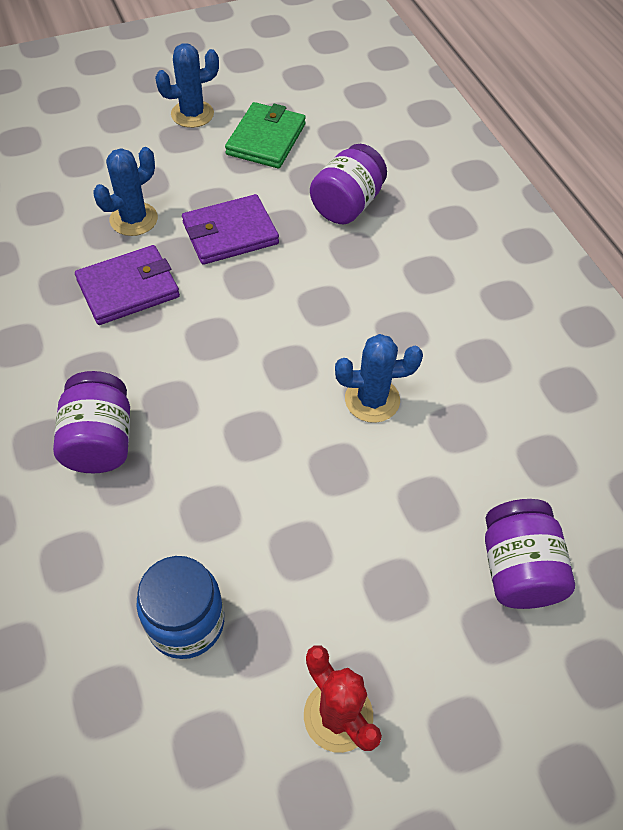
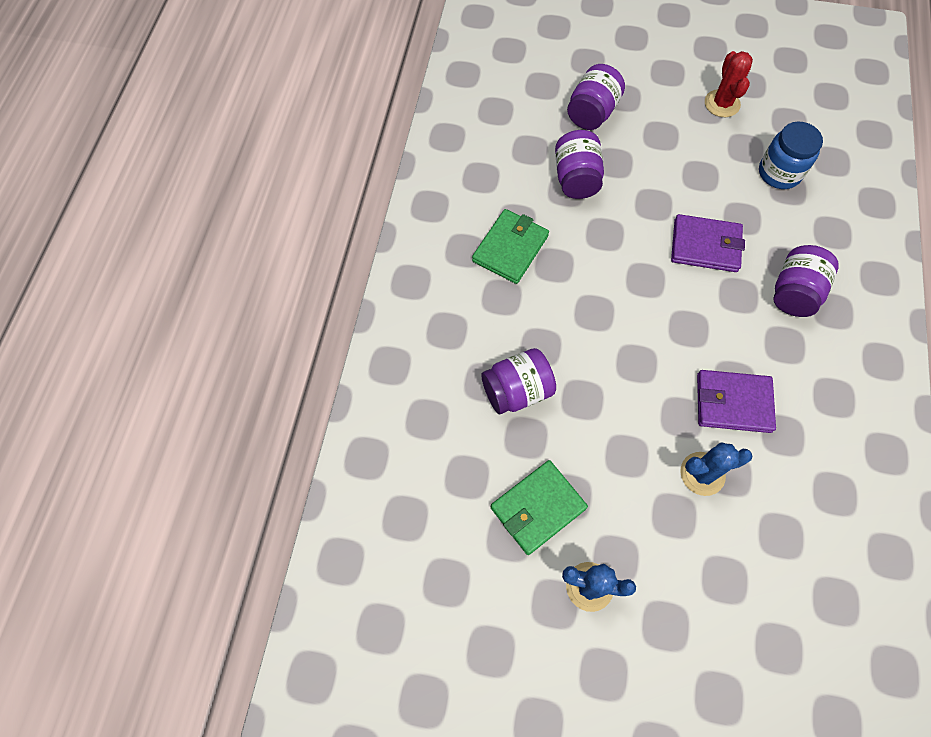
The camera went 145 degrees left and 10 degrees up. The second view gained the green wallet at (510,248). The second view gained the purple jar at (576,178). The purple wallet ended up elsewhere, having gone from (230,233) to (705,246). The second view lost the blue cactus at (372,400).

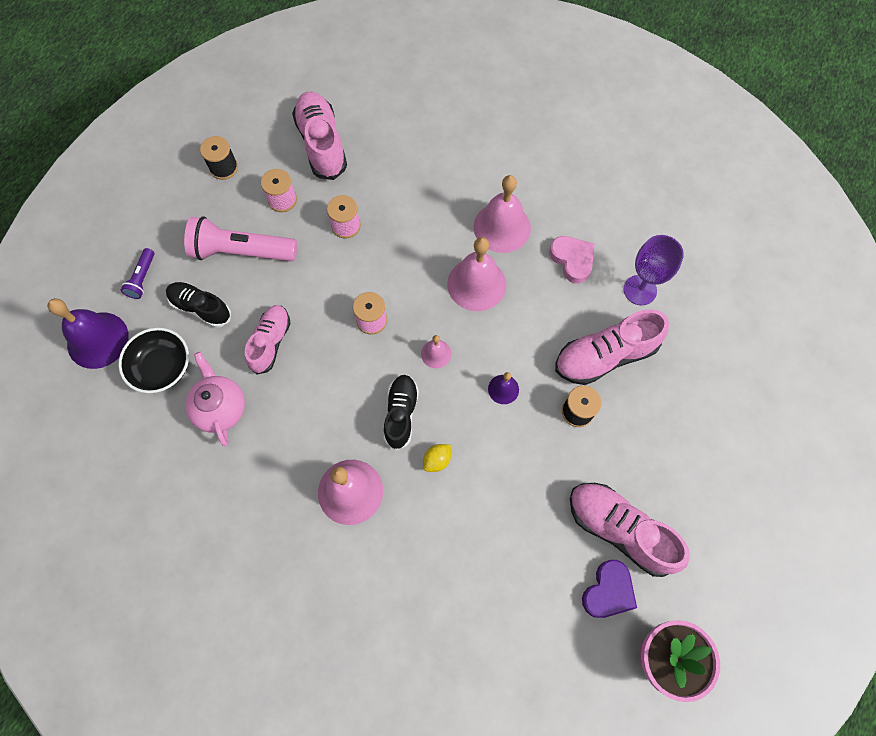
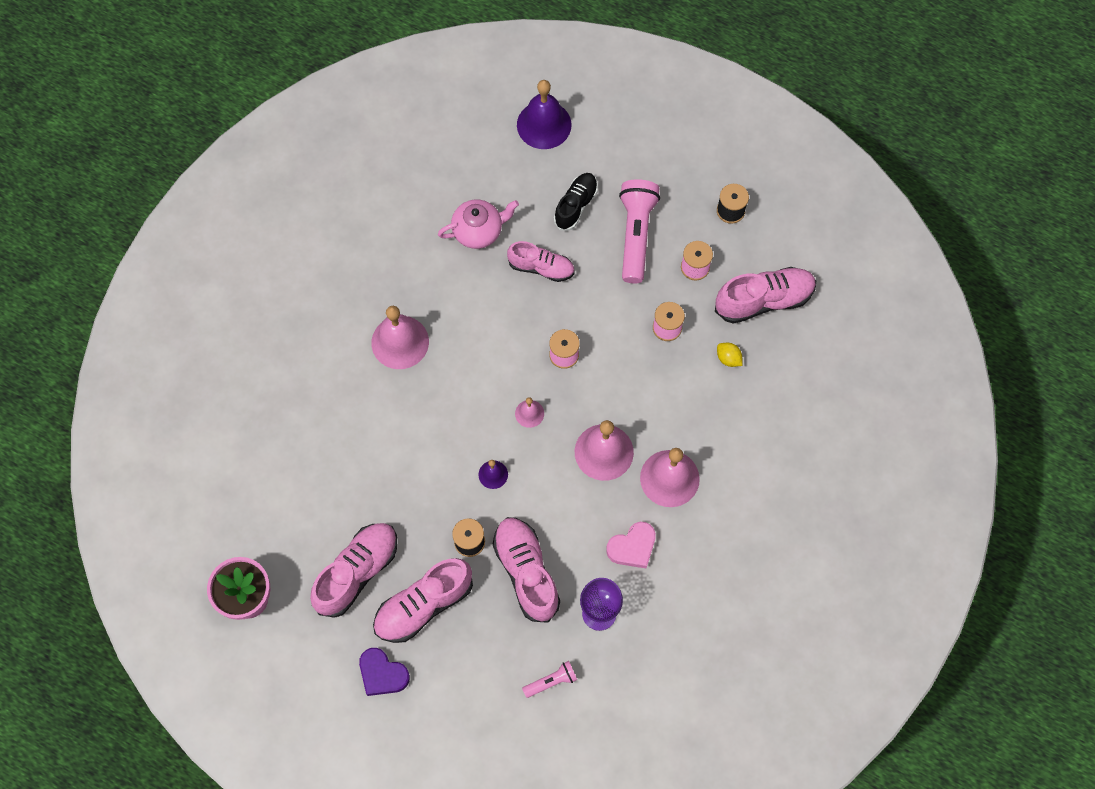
The camera went 90 degrees right and 0 degrees up. The purple heart ended up elsewhere, having gone from (608,591) to (382,674). The second view gained the pink shoe at (423,605). The second view gained the pink flashlight at (551,681). The yellow lemon ended up elsewhere, having gone from (437,460) to (728,358). The second view lost the black bowl at (162,367). The second view lost the purple flashlight at (142,278). The second view lost the black shoe at (401,414).

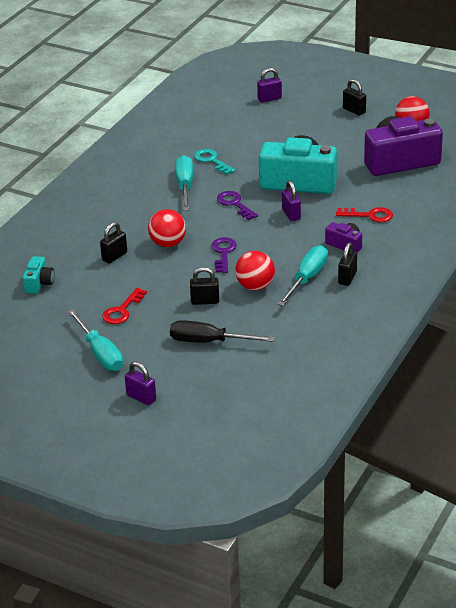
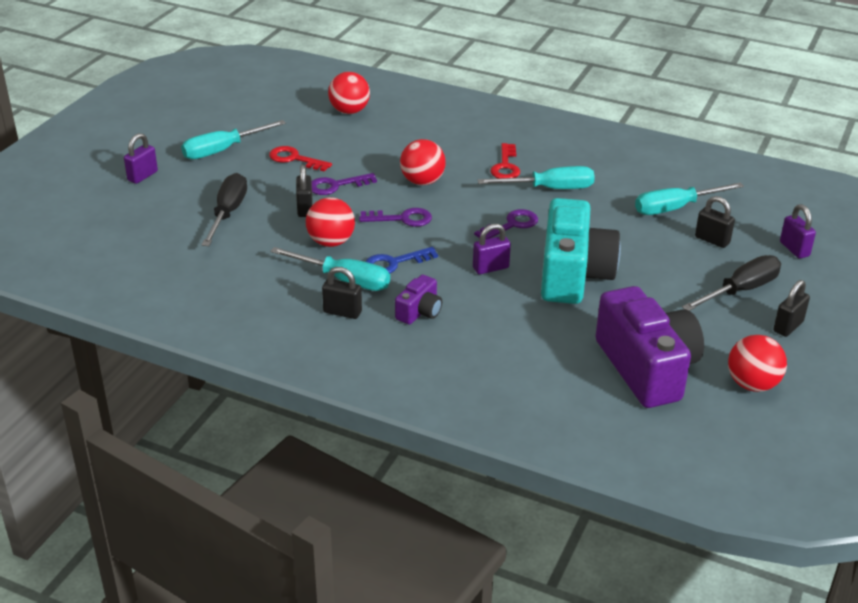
The camera went 85 degrees right and 0 degrees up. The second view gained the purple key at (336,186). Where the turquoise camera stood at (39,283), the red ball came to stand at (349,111). The second view gained the blue key at (394,263). The red key ended up elsewhere, having gone from (369,215) to (505,166). The second view gained the turquoise screwdriver at (675,208). The second view gained the black screwdriver at (740,290). The black padlock ended up elsewhere, having gone from (114,256) to (712,240). The second view lost the turquoise key at (212,160).

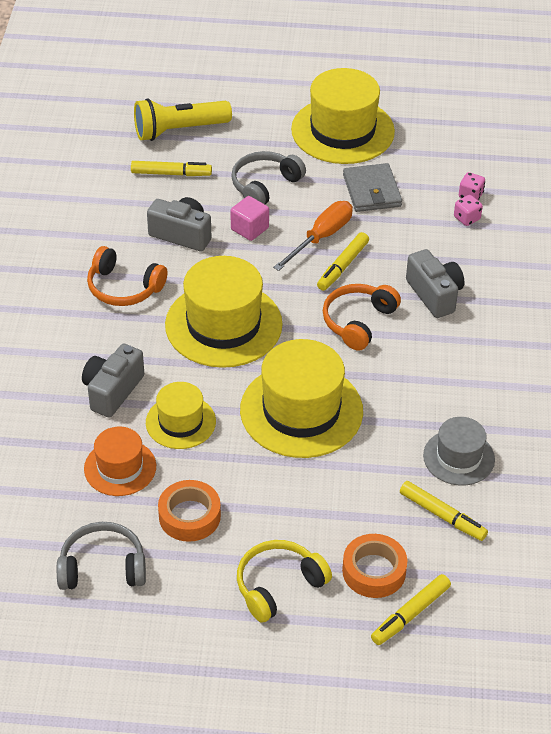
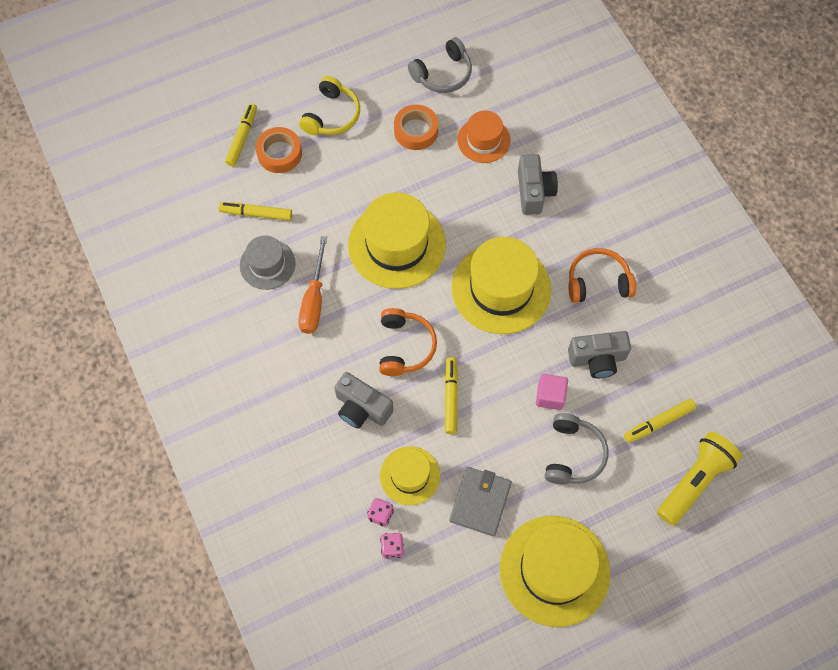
The camera went 150 degrees right and 20 degrees up. The orange screwdriver ended up elsewhere, having gone from (321,237) to (314,300). The yellow hat ended up elsewhere, having gone from (180,422) to (410,475). The grey wallet at (372,191) ended up facing another way, 60 degrees clockwise from before.

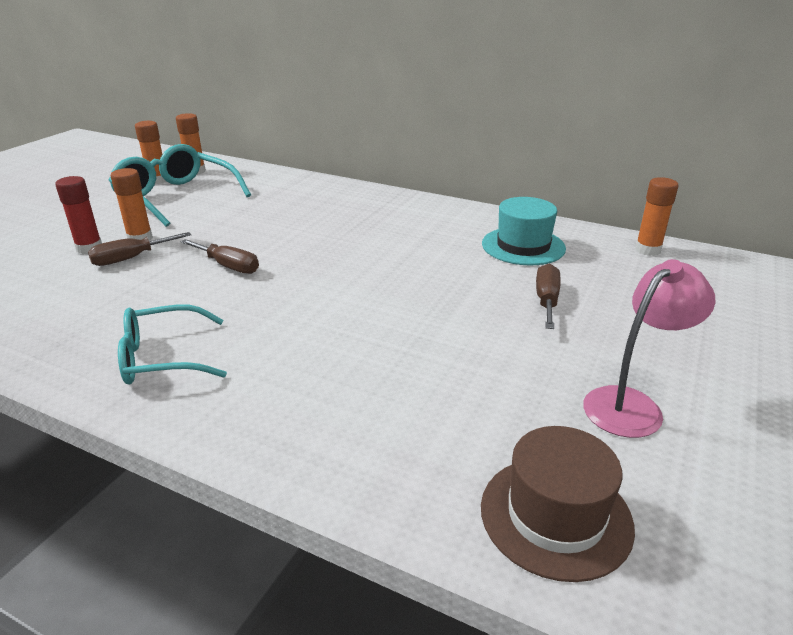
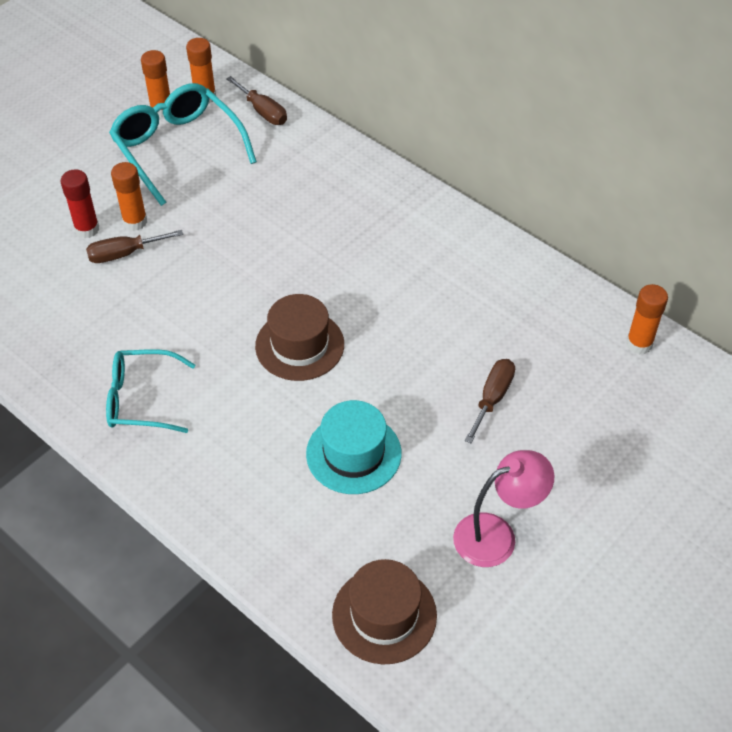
The camera went 15 degrees right and 20 degrees up. The brown screwdriver ended up elsewhere, having gone from (228,266) to (263,111). The second view gained the brown hat at (299,345). The turquoise hat ended up elsewhere, having gone from (523,246) to (353,453).

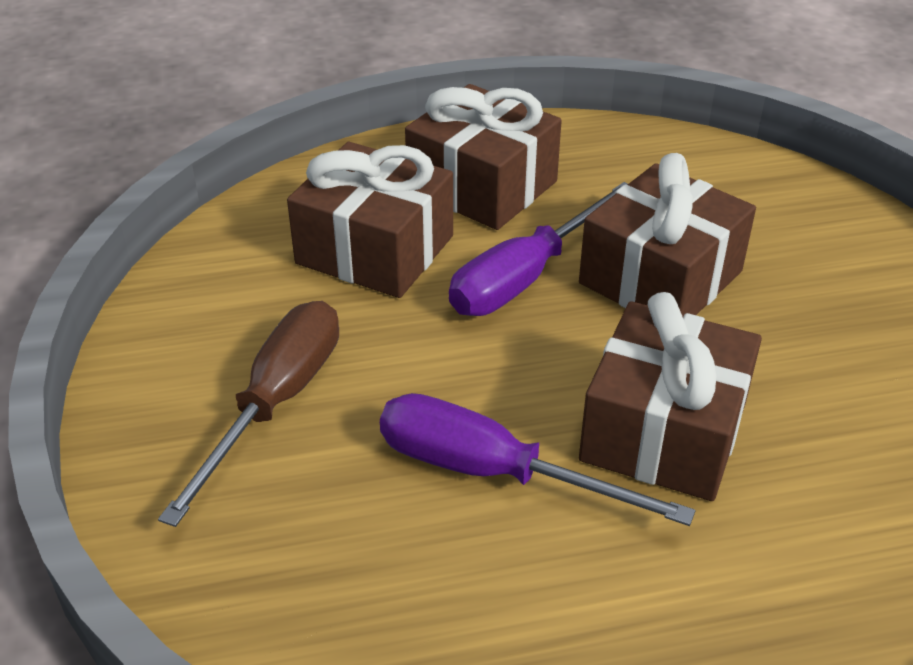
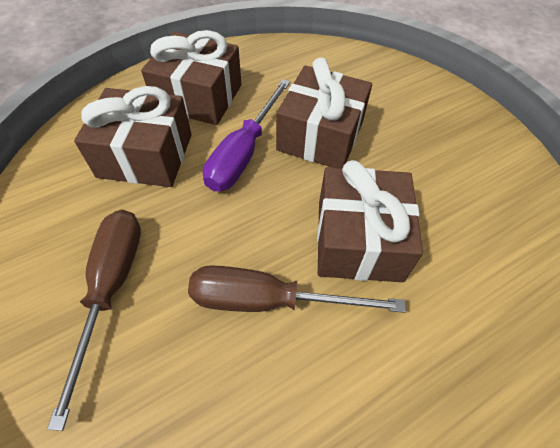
The camera went 20 degrees left and 15 degrees up. What was the purple screwdriver at (492,472) turned into the brown screwdriver at (269,300).

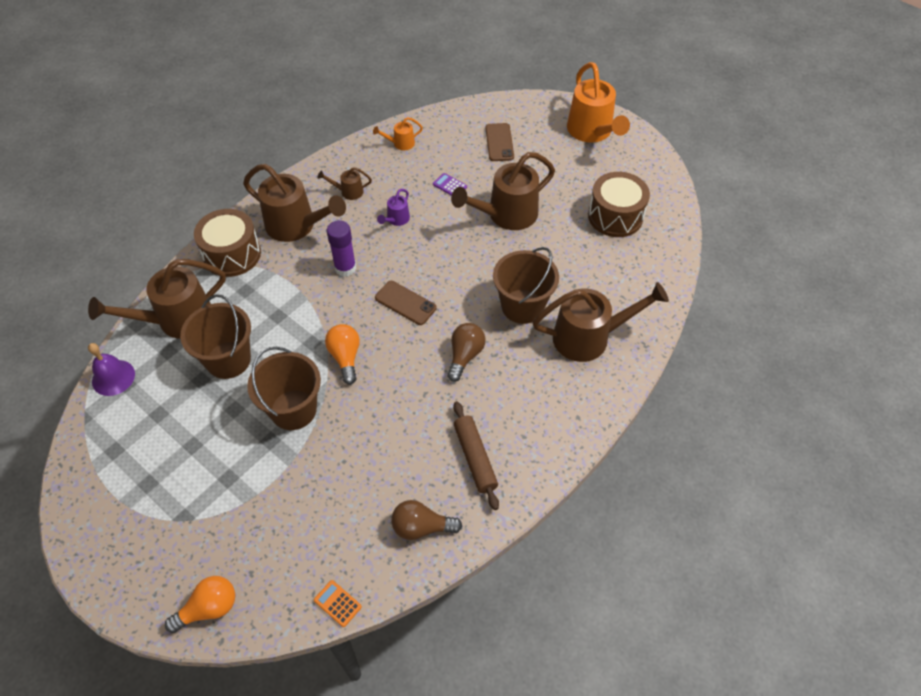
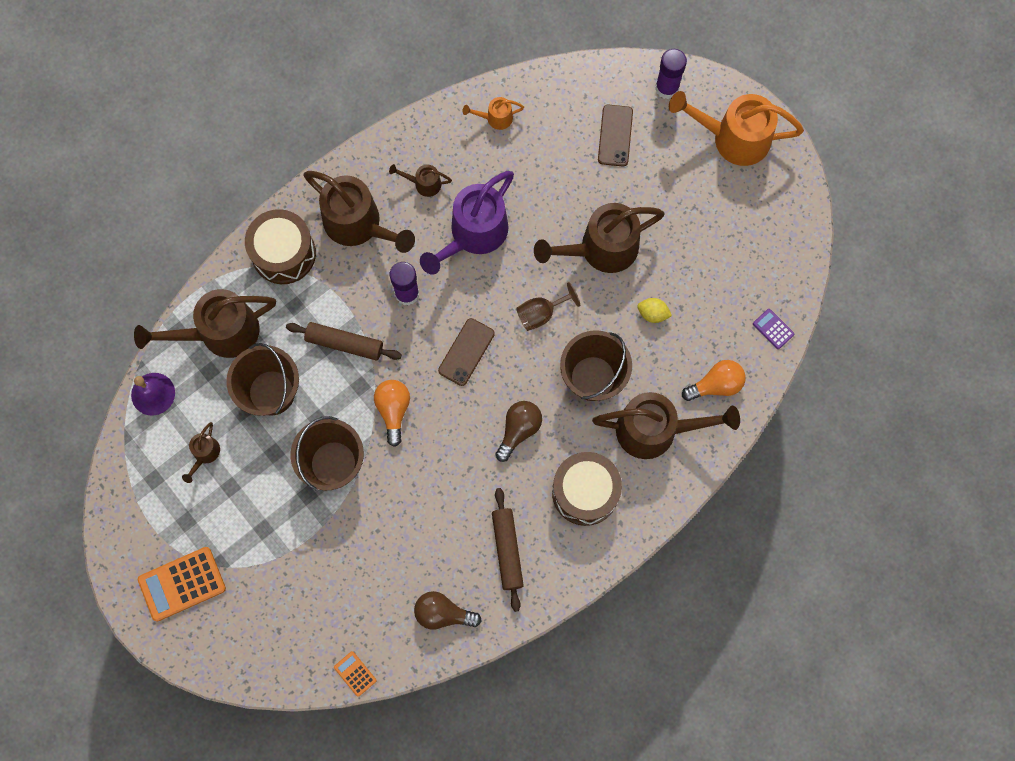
The camera went 10 degrees right and 20 degrees up. The second view gained the orange calculator at (182,584). The second view gained the brown watering can at (204,454). The second view gained the brown rolling pin at (344,343). The size of the purple watering can at (396,220) changed by a factor of 2.18. The brown phone at (405,303) ended up facing another way, 75 degrees clockwise from before. The second view gained the brown goblet at (541,313). The brown drum ended up elsewhere, having gone from (615,216) to (585,492). The second view gained the yellow lemon at (652,314). The second view gained the purple glue stick at (667,88). The orange watering can at (592,132) ended up facing another way, 105 degrees clockwise from before. The orange light bulb ended up elsewhere, having gone from (209,608) to (716,385). The purple calculator ended up elsewhere, having gone from (450,185) to (773,329).

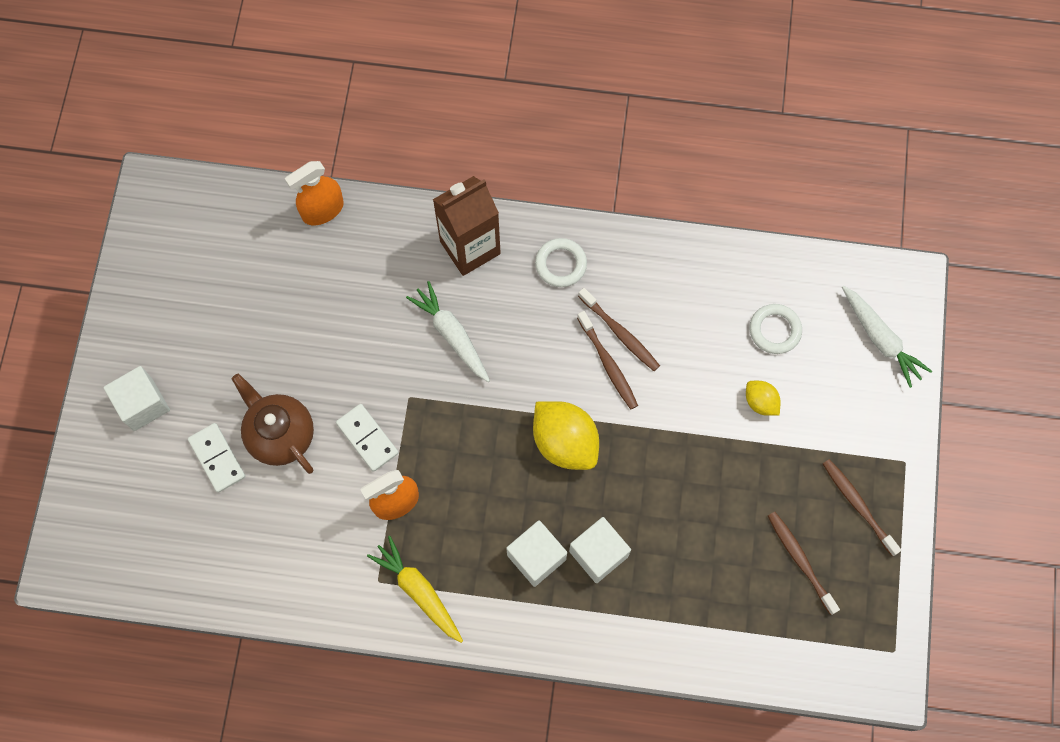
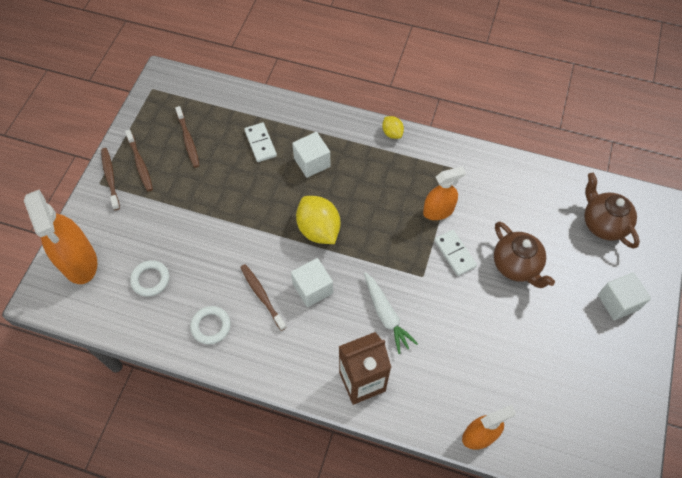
The camera went 170 degrees left and 10 degrees down. Where the white carrot stood at (880,339), the orange spray bottle came to stand at (79,261). The brown toothbrush ended up elsewhere, having gone from (608,364) to (110,178). The white ring ended up elsewhere, having gone from (561,264) to (211,326). The white domino ended up elsewhere, having gone from (217,458) to (260,143). The white cube ended up elsewhere, having gone from (536,557) to (312,288). The yellow lemon ended up elsewhere, having gone from (760,402) to (392,133). The second view gained the brown teapot at (603,224). The second view lost the yellow carrot at (418,591).

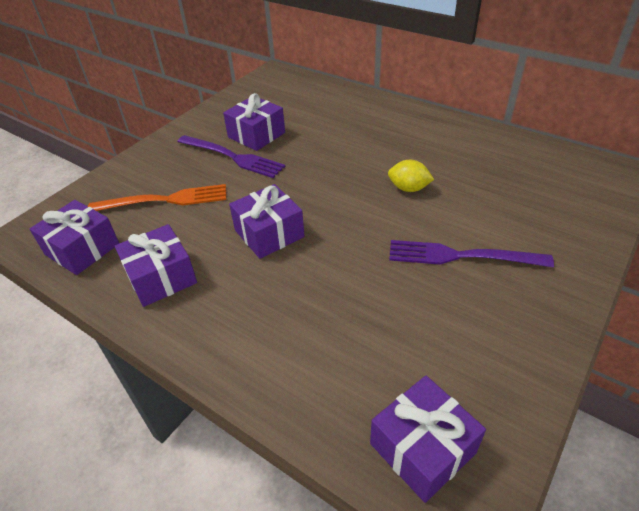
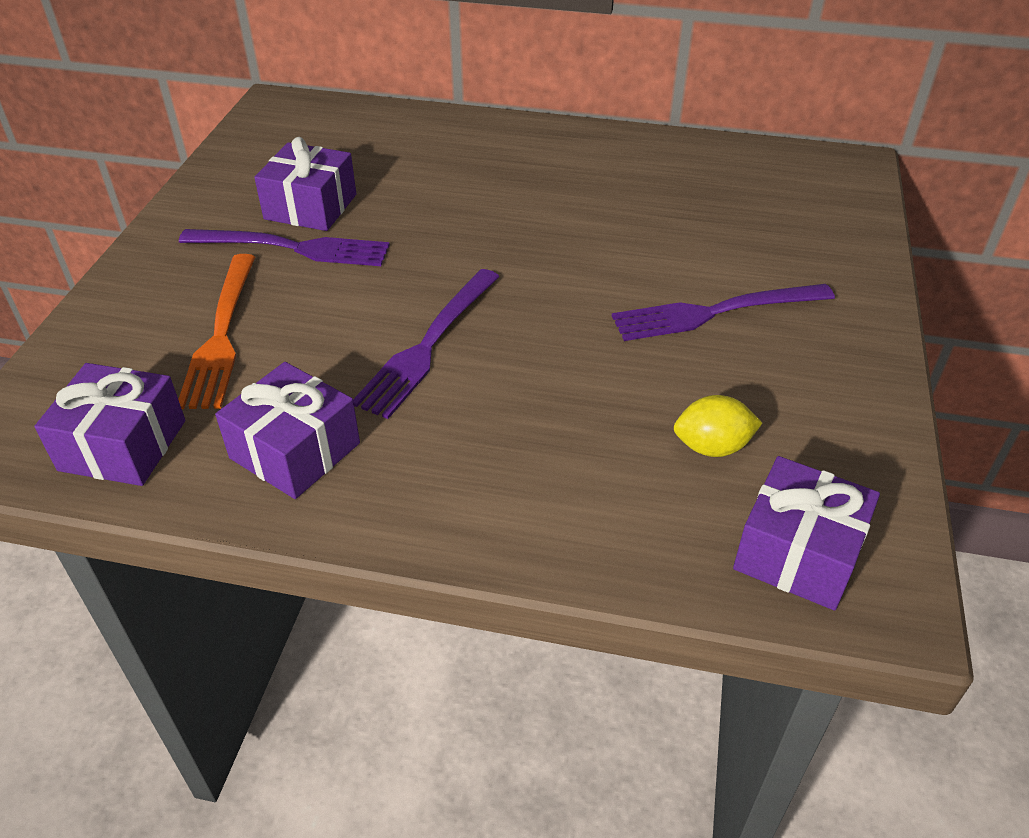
The camera went 25 degrees left and 0 degrees up. The orange fork at (166,200) ended up facing another way, 120 degrees clockwise from before. Where the purple gift stood at (269,233), the purple fork came to stand at (427,346). The yellow lemon ended up elsewhere, having gone from (408,188) to (712,447).

